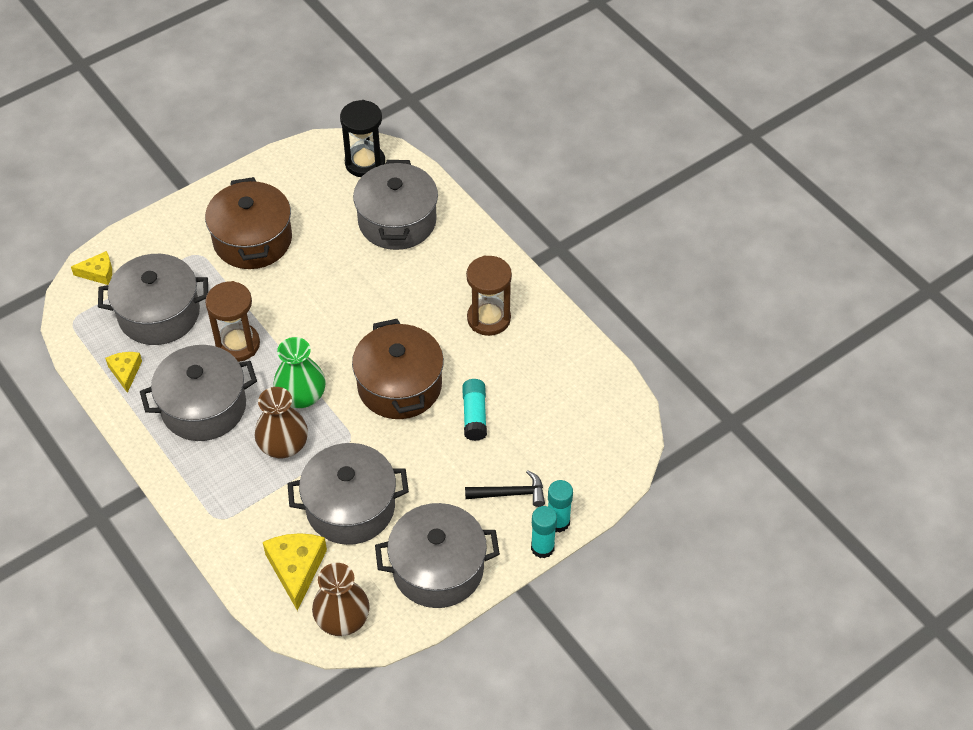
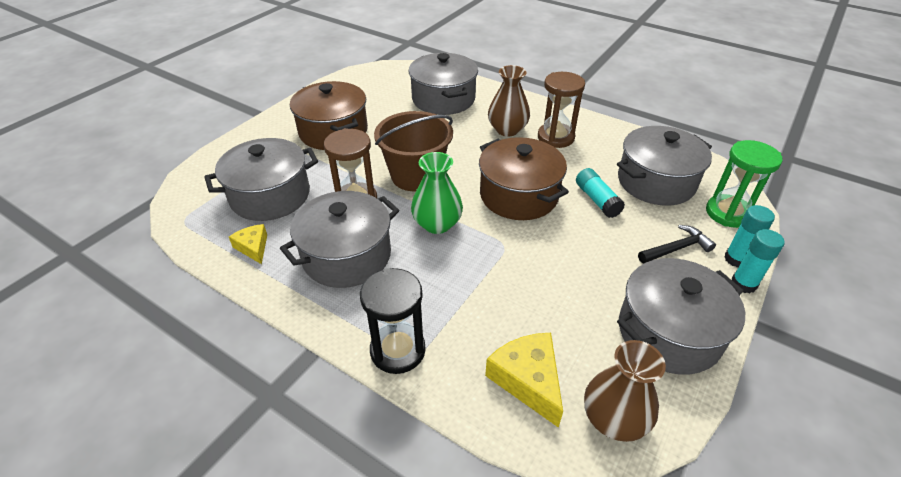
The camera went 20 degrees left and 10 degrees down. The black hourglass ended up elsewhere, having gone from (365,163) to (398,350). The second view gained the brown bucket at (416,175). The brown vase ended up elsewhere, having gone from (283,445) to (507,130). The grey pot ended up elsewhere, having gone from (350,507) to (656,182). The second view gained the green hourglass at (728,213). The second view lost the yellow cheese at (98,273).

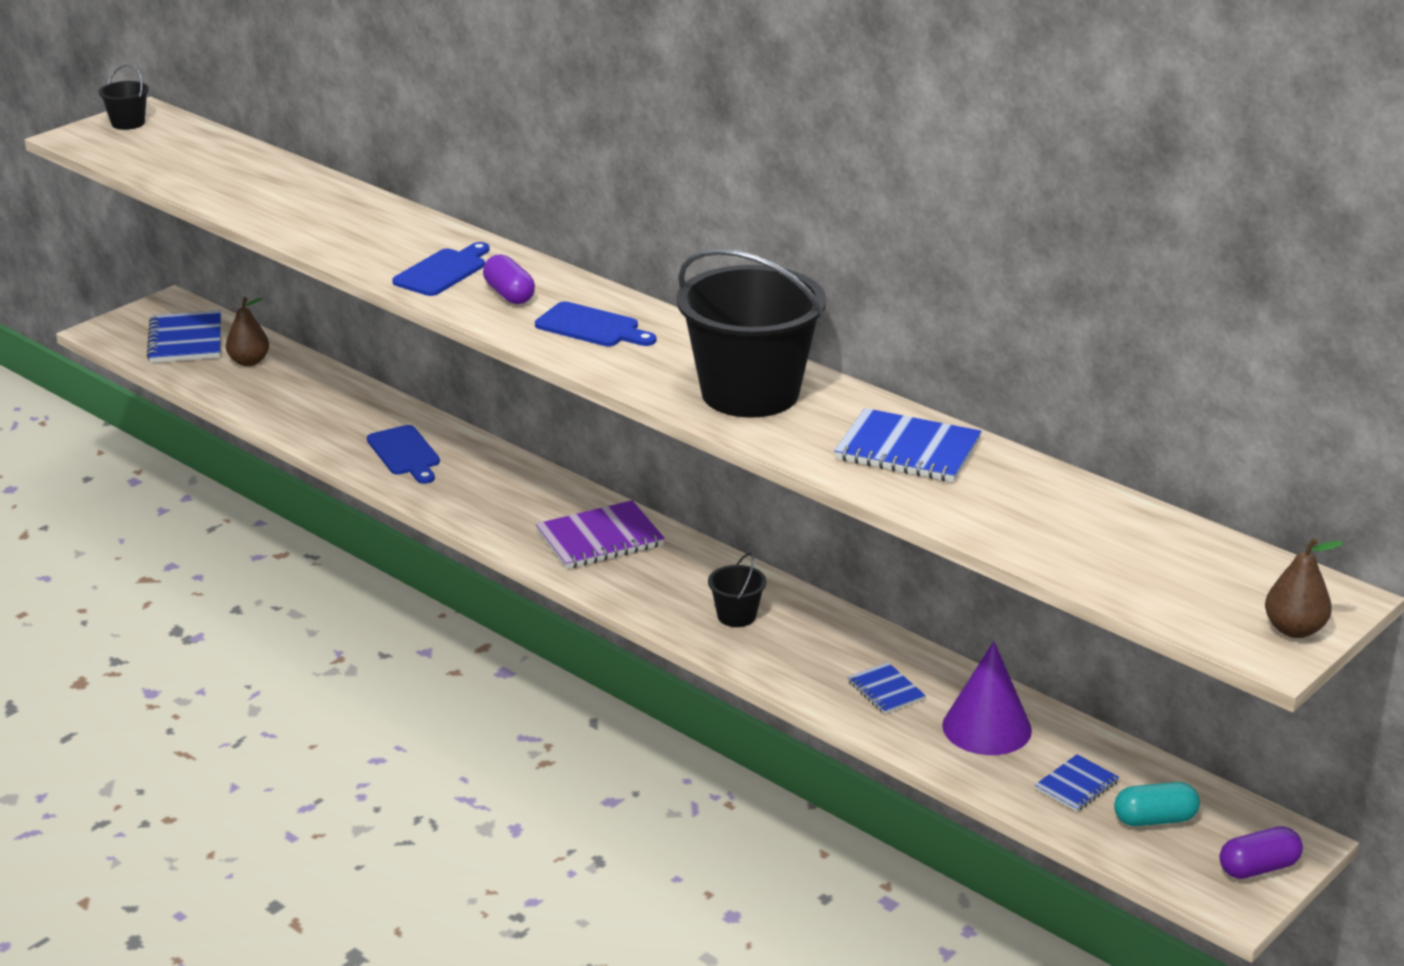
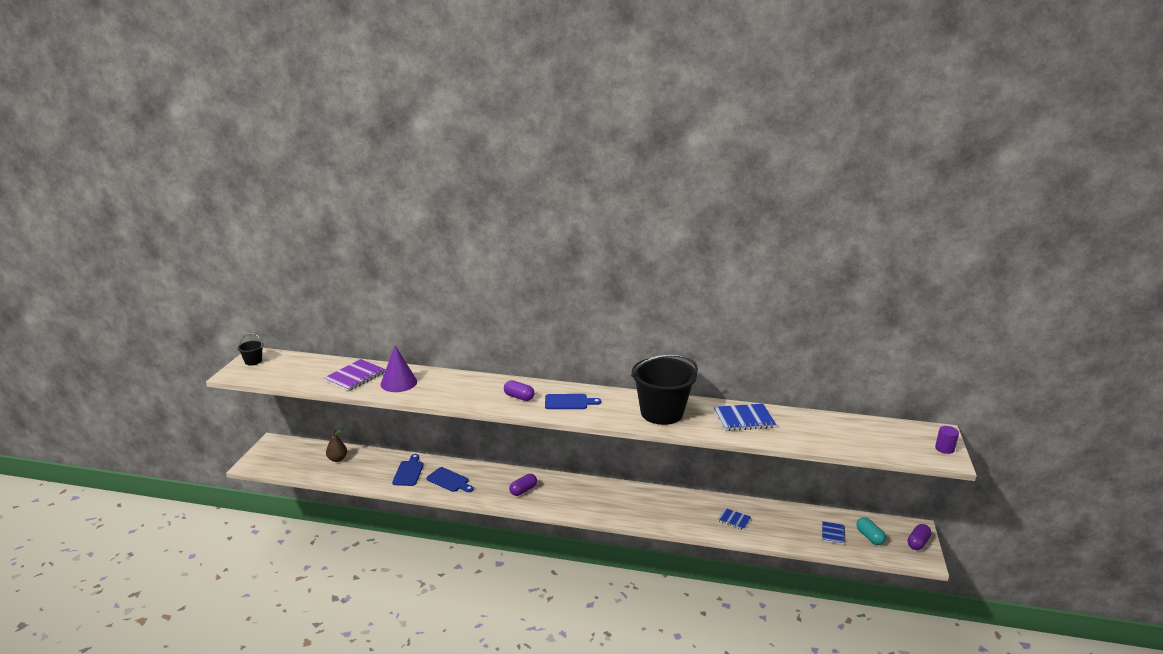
The camera went 30 degrees left and 5 degrees down. The purple notebook ended up elsewhere, having gone from (600,539) to (355,377). The purple cone ended up elsewhere, having gone from (986,727) to (398,383). The blue cutting board ended up elsewhere, having gone from (443,271) to (408,472). The second view gained the purple capsule at (523,490). The turquoise capsule at (1155,819) ended up facing another way, 75 degrees counterclockwise from before. Where the brown pear stood at (1294,629), the purple cylinder came to stand at (944,448). The second view lost the blue notebook at (185,340). The second view lost the black bucket at (736,616).

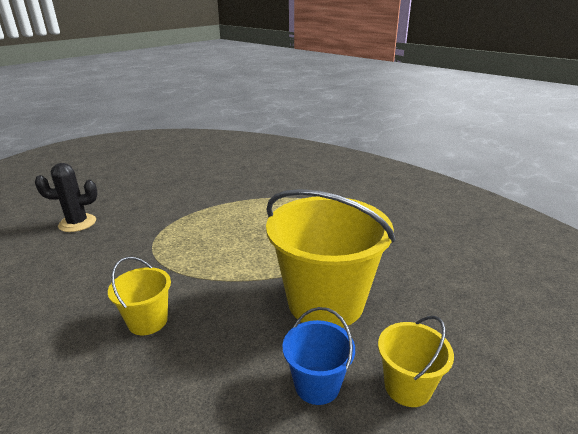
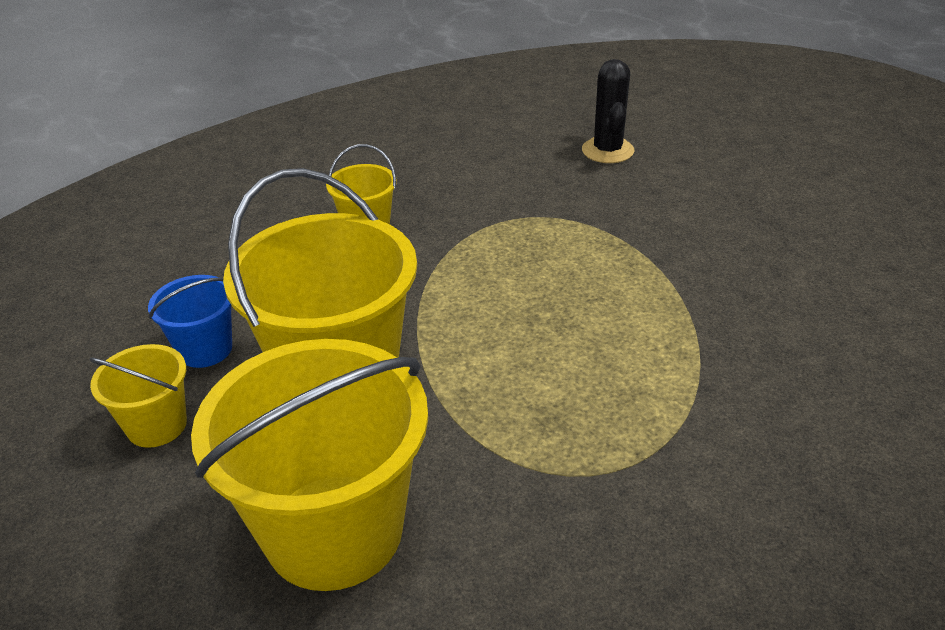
The camera went 100 degrees right and 10 degrees up. The second view gained the yellow bucket at (334,531).

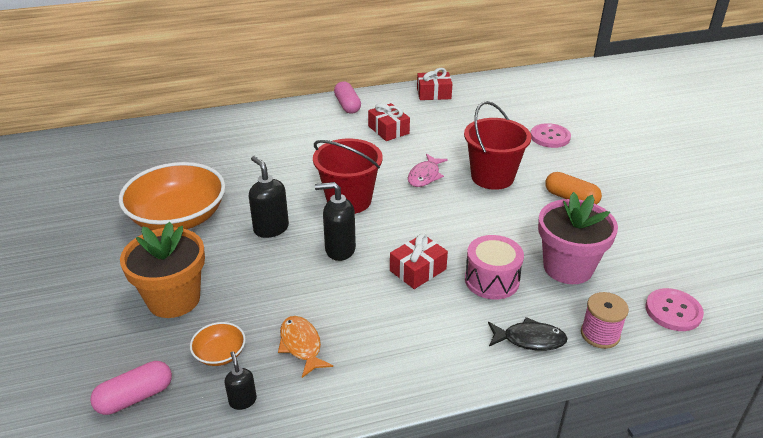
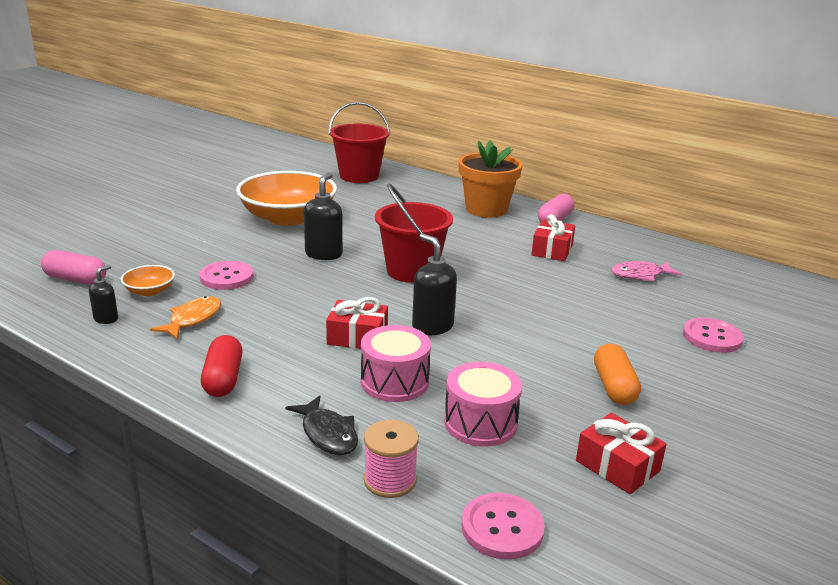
The camera went 50 degrees right and 10 degrees down. The second view gained the pink button at (226,277). The second view gained the red capsule at (223,379). The red bucket ended up elsewhere, having gone from (492,177) to (359,176). The black soap dispenser ended up elsewhere, having gone from (339,249) to (432,326). Where the pink flower pot stood at (568,267), the pink drum came to stand at (480,423). The orange flower pot ended up elsewhere, having gone from (174,299) to (486,209). The red gift ended up elsewhere, having gone from (433,93) to (617,466). The pink fish ended up elsewhere, having gone from (425,176) to (640,275).

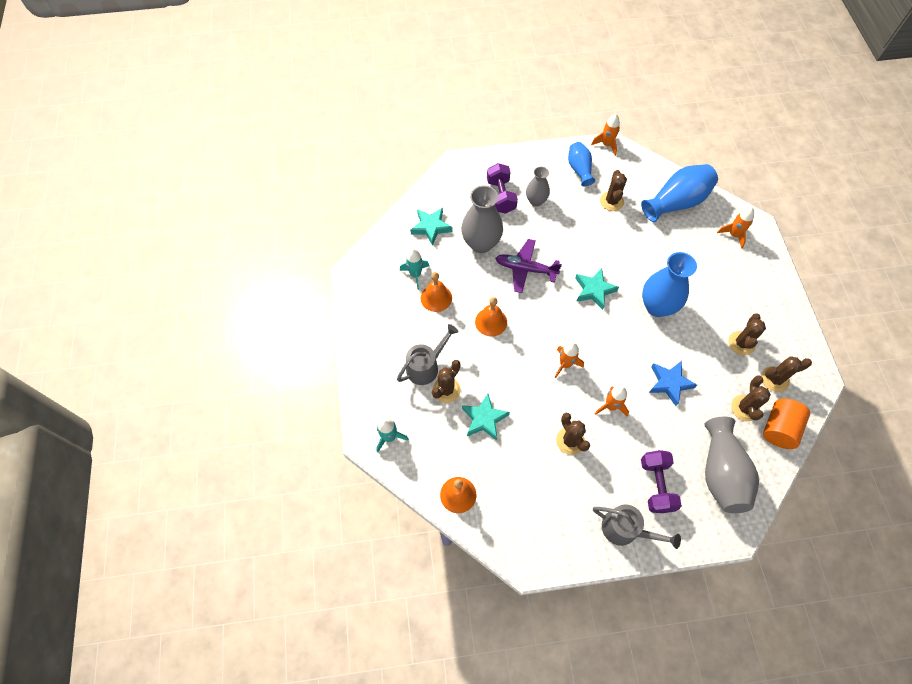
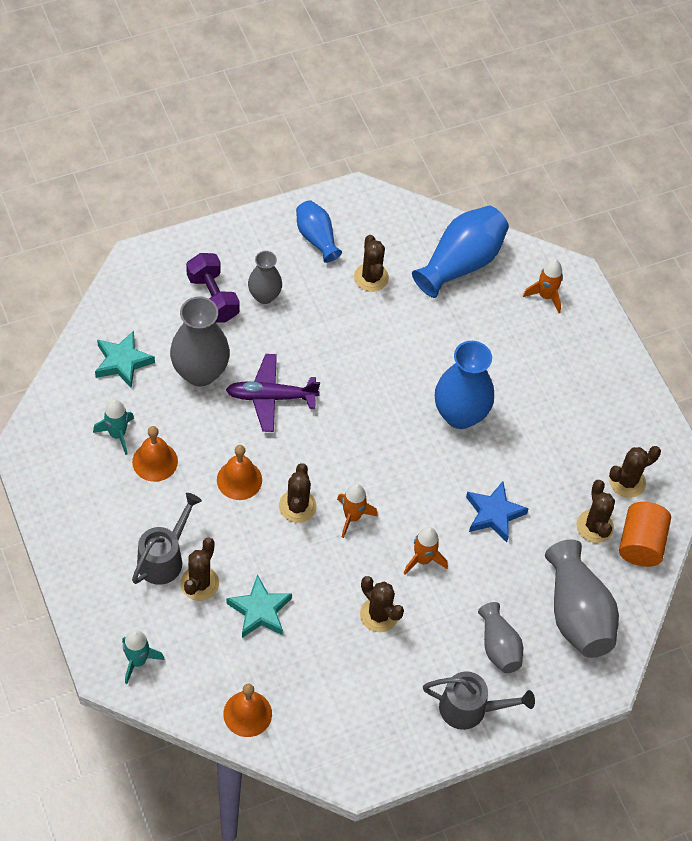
The camera went 20 degrees left and 5 degrees down. The brown cactus ended up elsewhere, having gone from (741,343) to (297,506). Where the purple dumbbell stood at (656,485), the grey vase came to stand at (499,646). The second view lost the turquoise star at (594,290). The second view lost the orange rocket at (606,144).

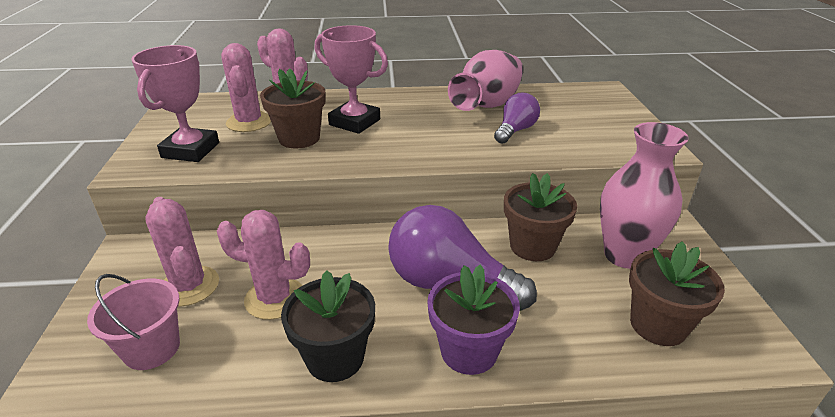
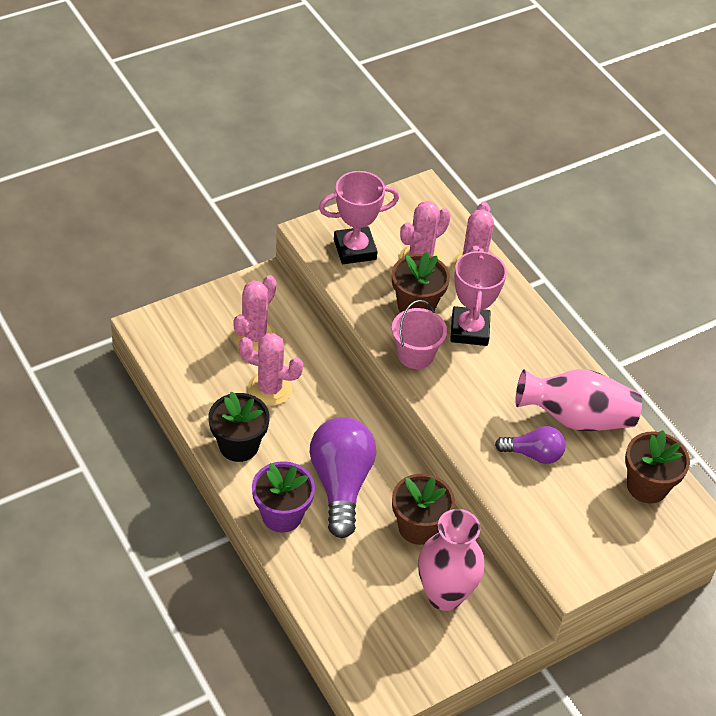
The camera went 60 degrees right and 15 degrees up. The pink cactus at (275,298) ended up facing another way, 60 degrees counterclockwise from before. The pink bucket ended up elsewhere, having gone from (152,348) to (415,355). The brown flower pot ended up elsewhere, having gone from (658,325) to (647,486).

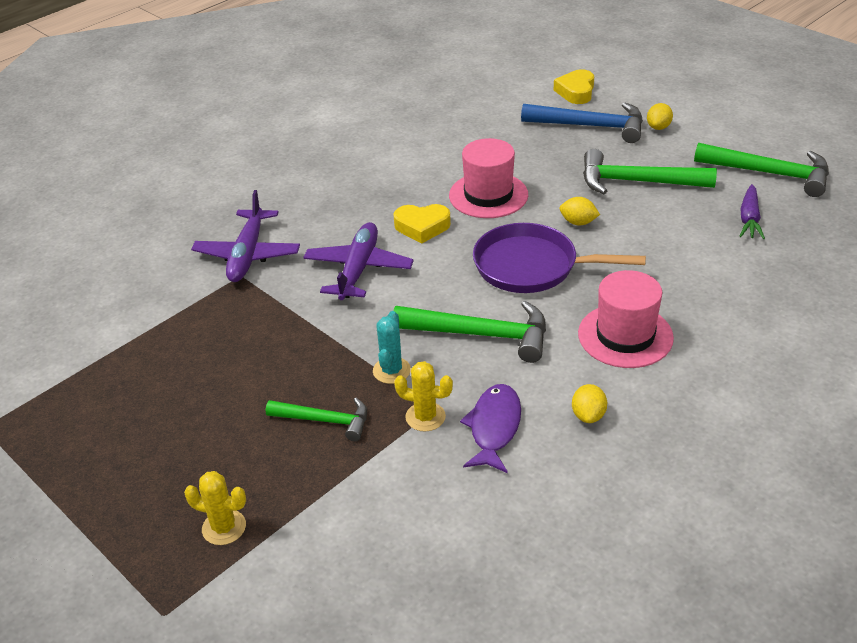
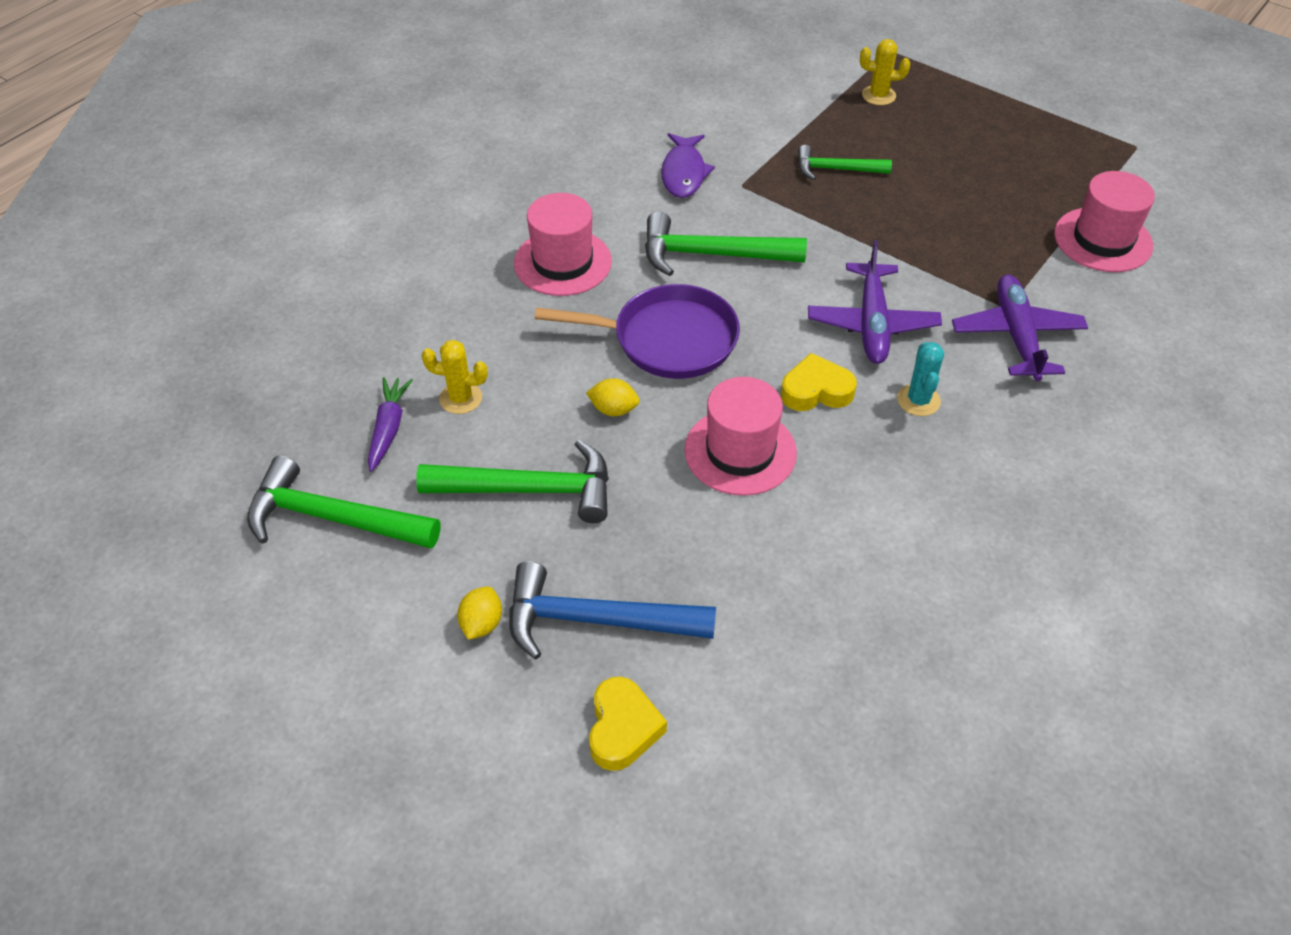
The camera went 170 degrees right and 10 degrees up. The yellow cactus ended up elsewhere, having gone from (425,417) to (460,398). The turquoise cactus ended up elsewhere, having gone from (391,370) to (918,400). The second view gained the pink hat at (1103,240). The second view lost the yellow lemon at (588,415).

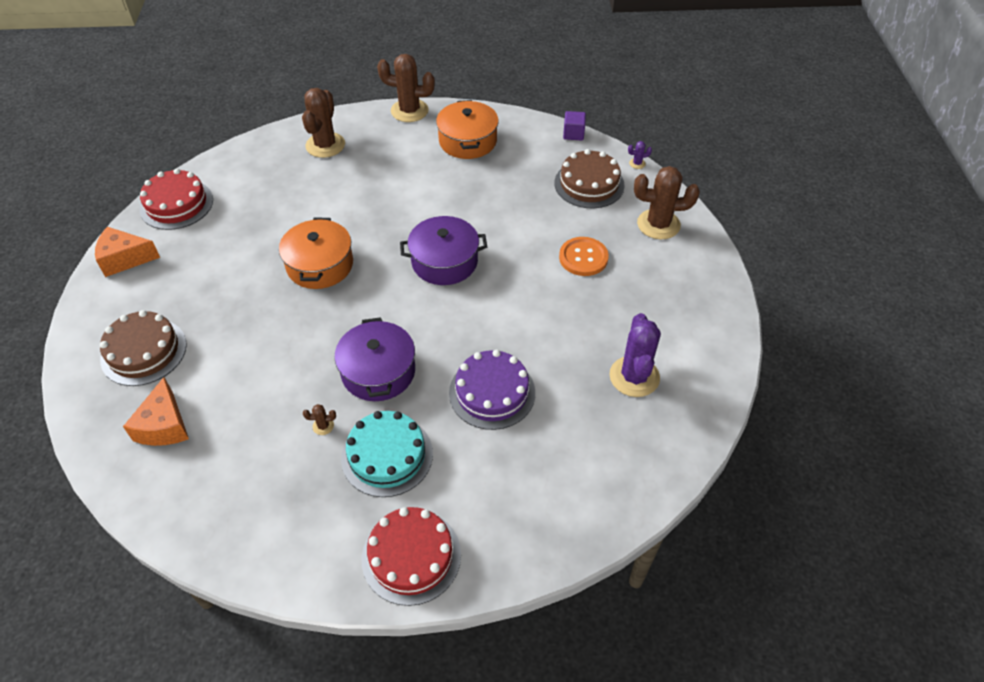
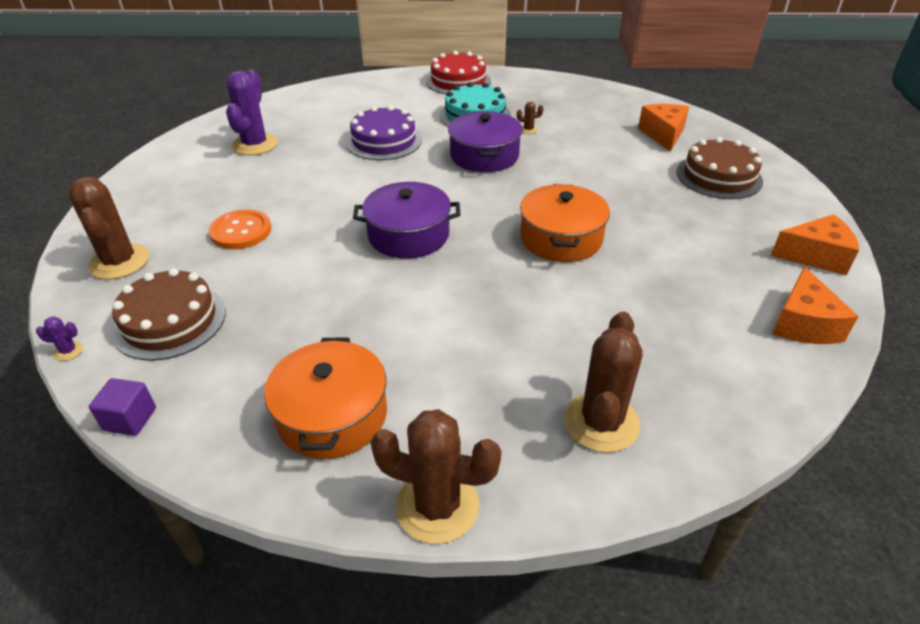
The camera went 175 degrees left and 10 degrees down. The brown cactus at (658,224) ended up facing another way, 60 degrees clockwise from before. Where the red cake stood at (176,204), the orange cheese came to stand at (803,323).

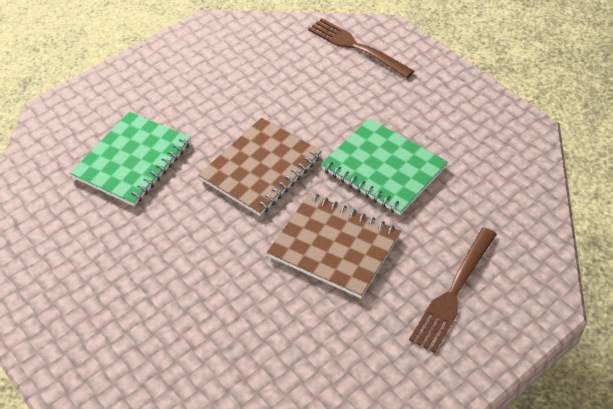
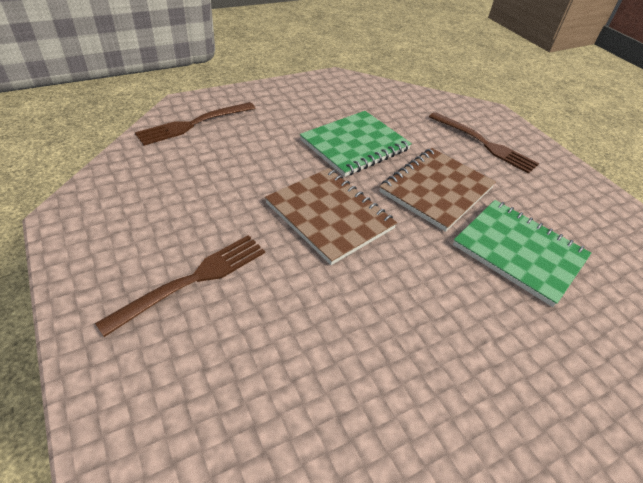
The camera went 85 degrees left and 5 degrees down. The second view gained the brown fork at (193,279). The green notebook ended up elsewhere, having gone from (133,160) to (519,252).

